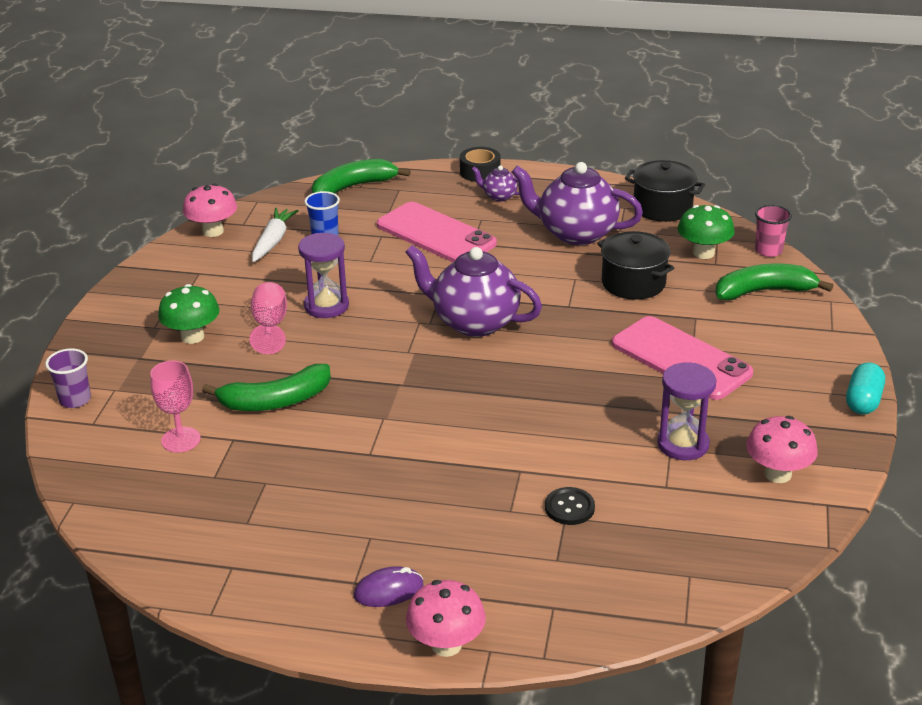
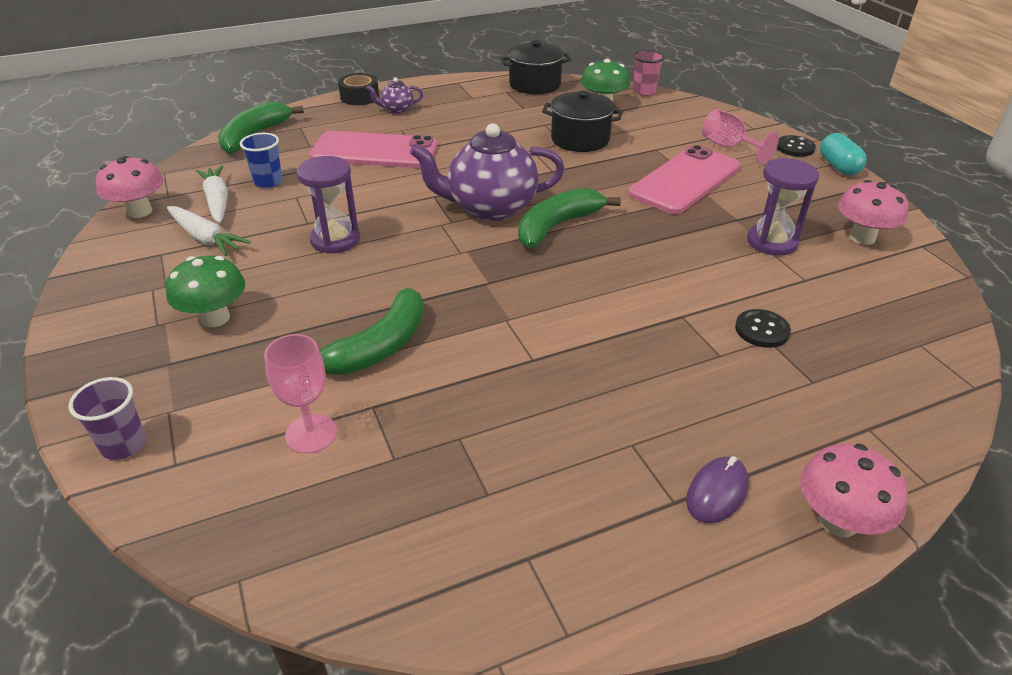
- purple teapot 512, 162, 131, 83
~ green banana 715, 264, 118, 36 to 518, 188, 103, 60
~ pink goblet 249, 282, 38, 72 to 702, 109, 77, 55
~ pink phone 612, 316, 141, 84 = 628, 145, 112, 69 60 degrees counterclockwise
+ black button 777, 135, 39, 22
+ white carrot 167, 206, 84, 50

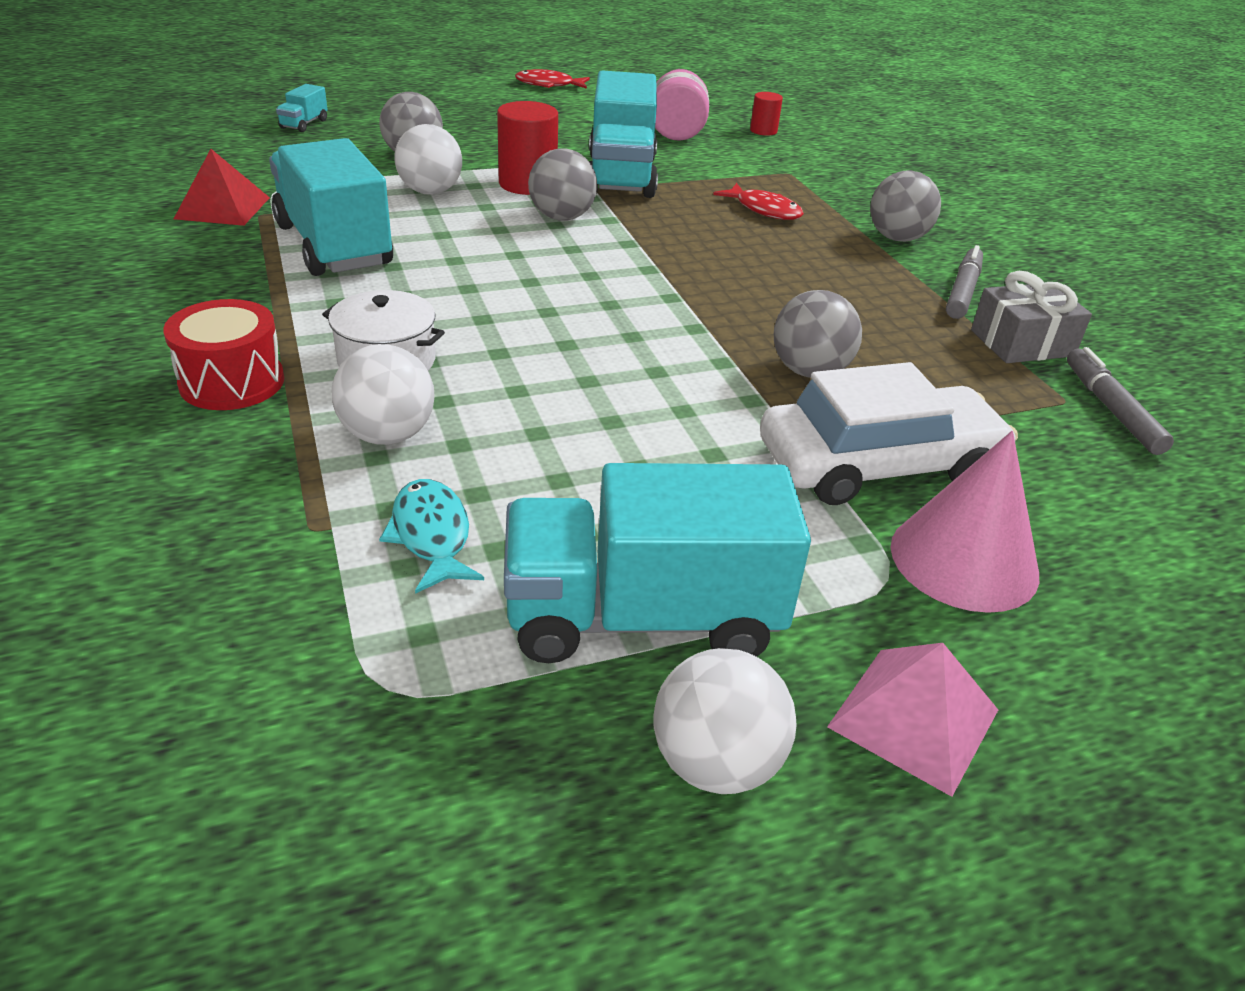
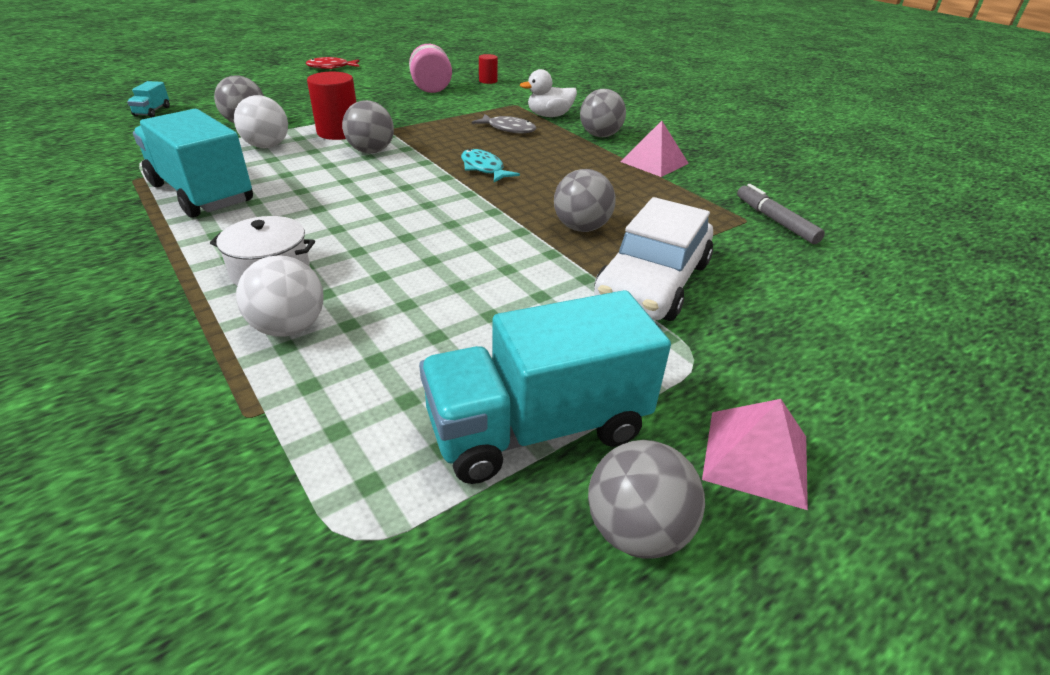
- turquoise truck 589, 71, 69, 127
- red pyramid 174, 149, 96, 77
~ red fish 713, 183, 91, 37 to grey fish 472, 114, 64, 19
~ grey marker 946, 245, 37, 74 to pink pyramid 620, 121, 69, 56
- grey gift 971, 271, 121, 92
- red drum 163, 299, 121, 111
~ white car 760, 362, 258, 143 = 594, 197, 119, 124 150 degrees clockwise
- pink cone 891, 431, 148, 182
~ turquoise fish 379, 479, 105, 115 to 461, 149, 59, 33
~ white ball 653, 648, 143, 146 to grey ball 588, 440, 117, 119
+ white duck 520, 69, 57, 48

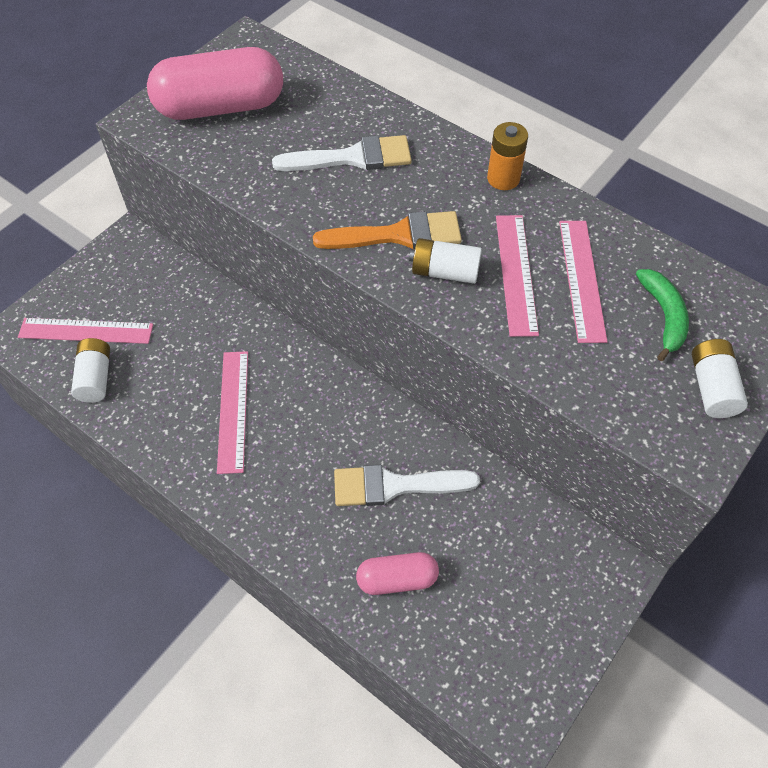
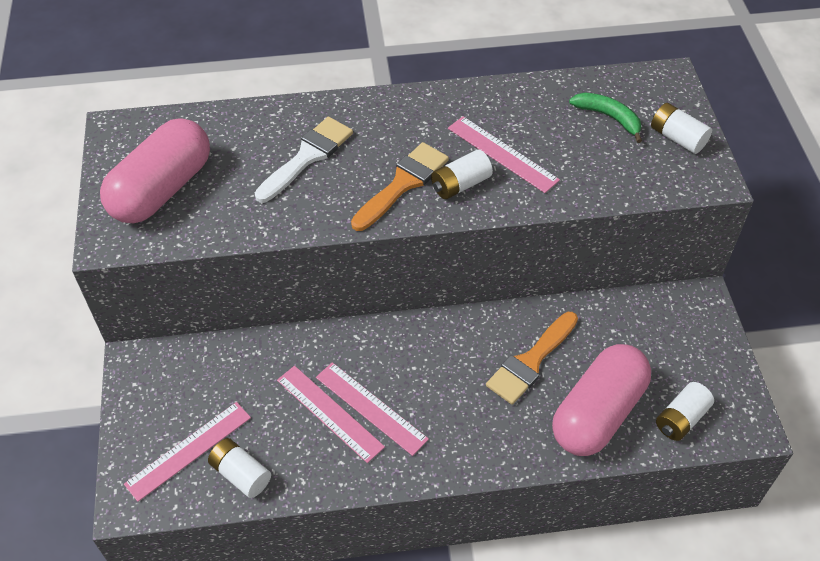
- orange battery 487, 122, 41, 68
~ pink ruler 559, 221, 48, 122 to 277, 366, 108, 97
~ white brush 334, 465, 146, 41 to orange brush 486, 312, 92, 93
~ pink capsule 356, 552, 83, 43 = 552, 344, 99, 112 x1.89
+ white battery 656, 382, 58, 59

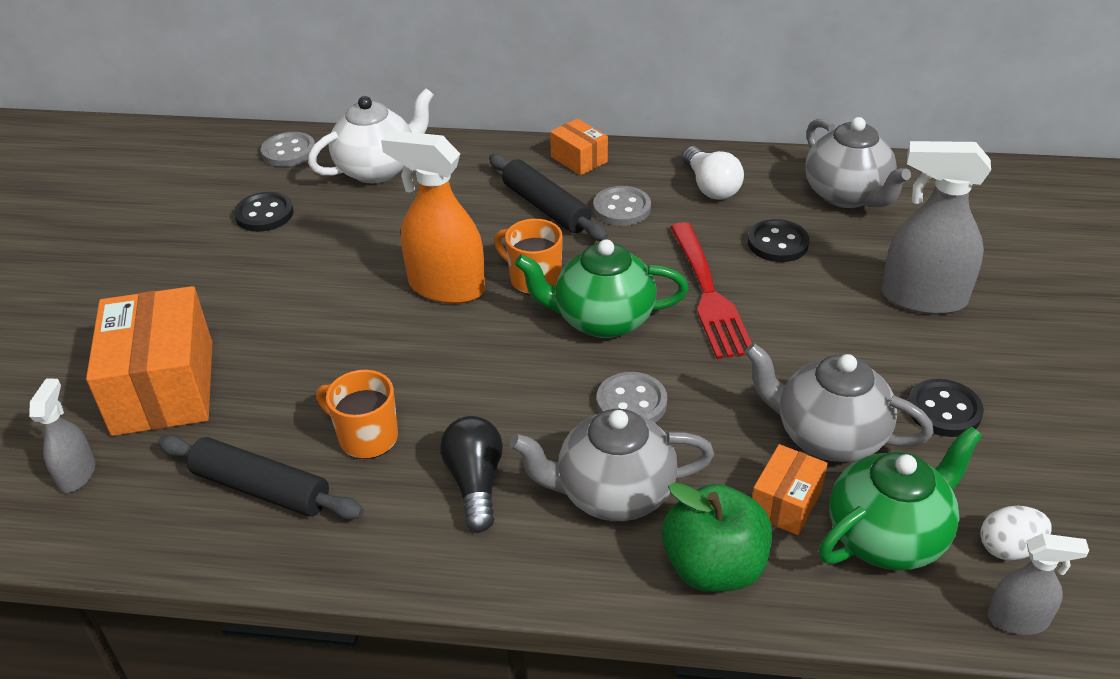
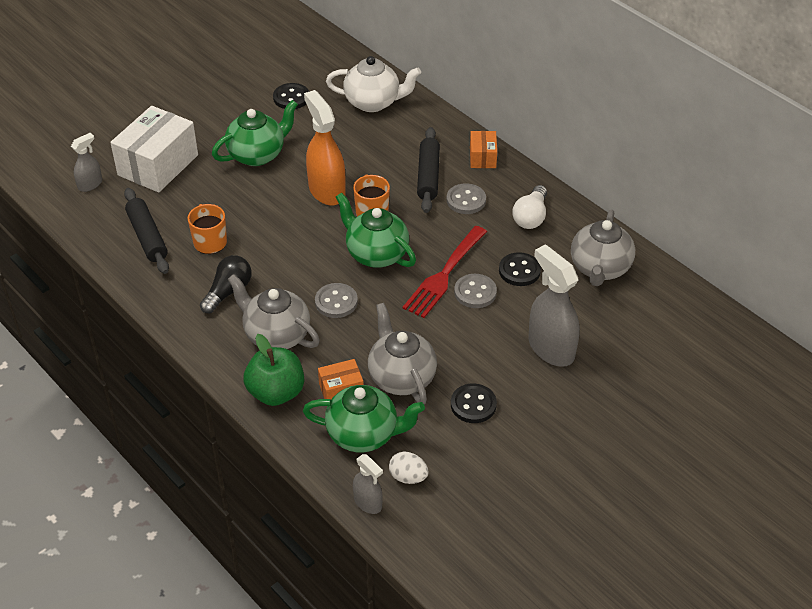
~ grey button 261, 132, 54, 35 to 454, 274, 43, 34
~ orange box 86, 286, 126, 150 to white box 110, 106, 88, 86
+ green teapot 212, 100, 86, 66

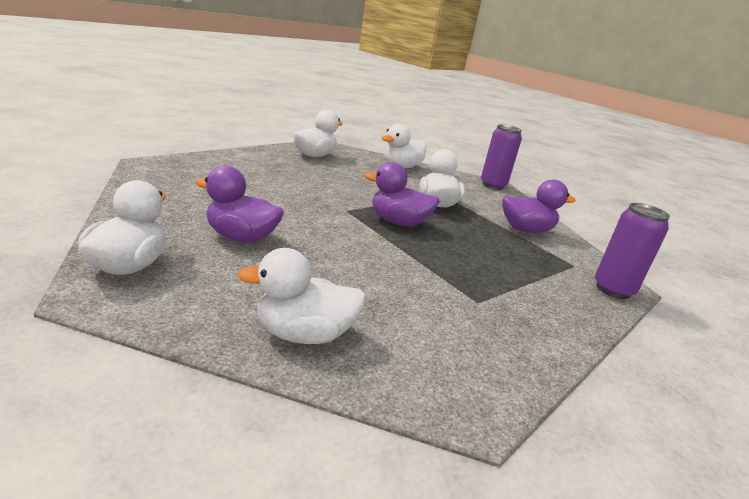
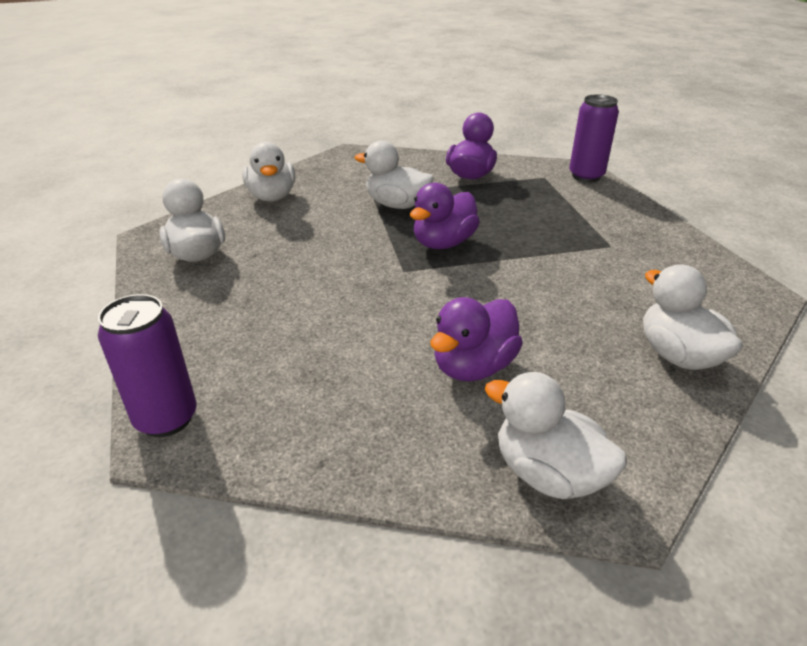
~ purple can 481, 124, 41, 66 to 98, 294, 98, 143
~ white duck 237, 248, 129, 96 = 643, 264, 100, 106 135 degrees clockwise

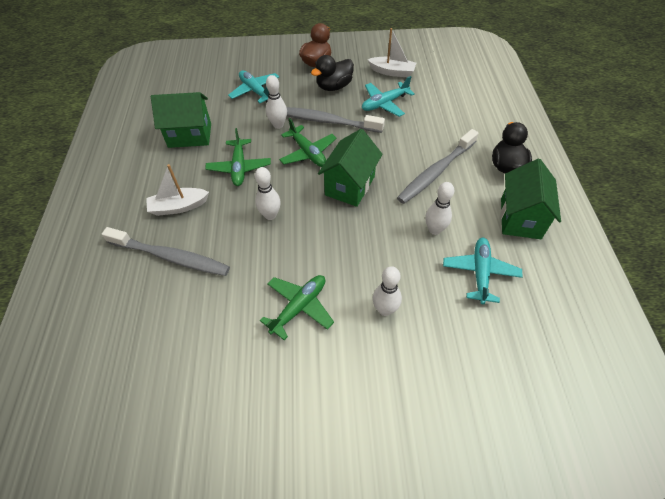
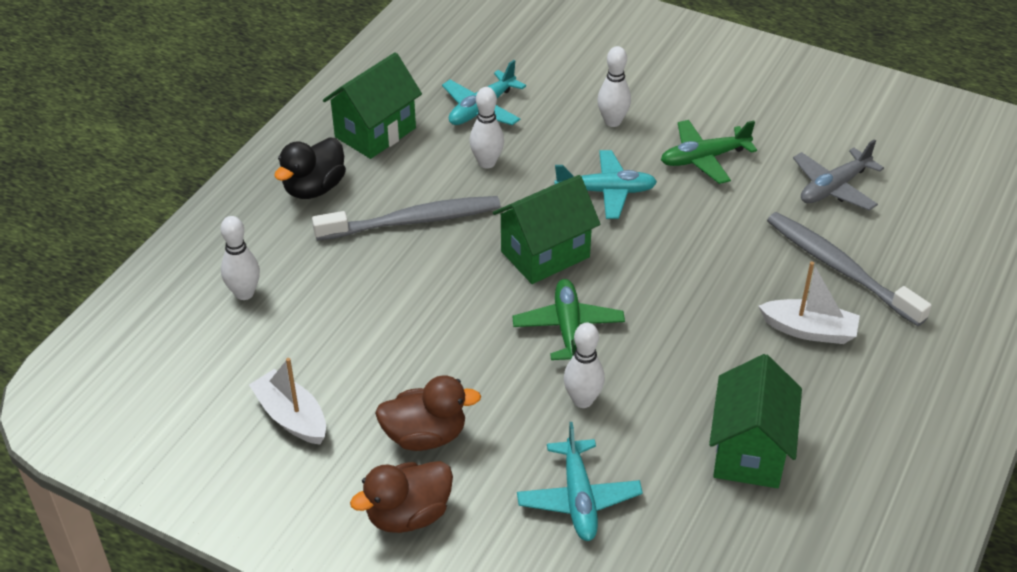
~ black duck 311, 55, 43, 36 to brown duck 375, 375, 106, 76
~ turquoise plane 362, 76, 53, 41 to 554, 150, 103, 69
~ green house 151, 92, 60, 56 = 709, 354, 93, 134 75 degrees clockwise
- grey toothbrush 286, 107, 99, 26
- green plane 205, 128, 66, 58
~ white bowling pin 255, 167, 26, 53 to 221, 216, 39, 84
+ grey plane 793, 139, 91, 71

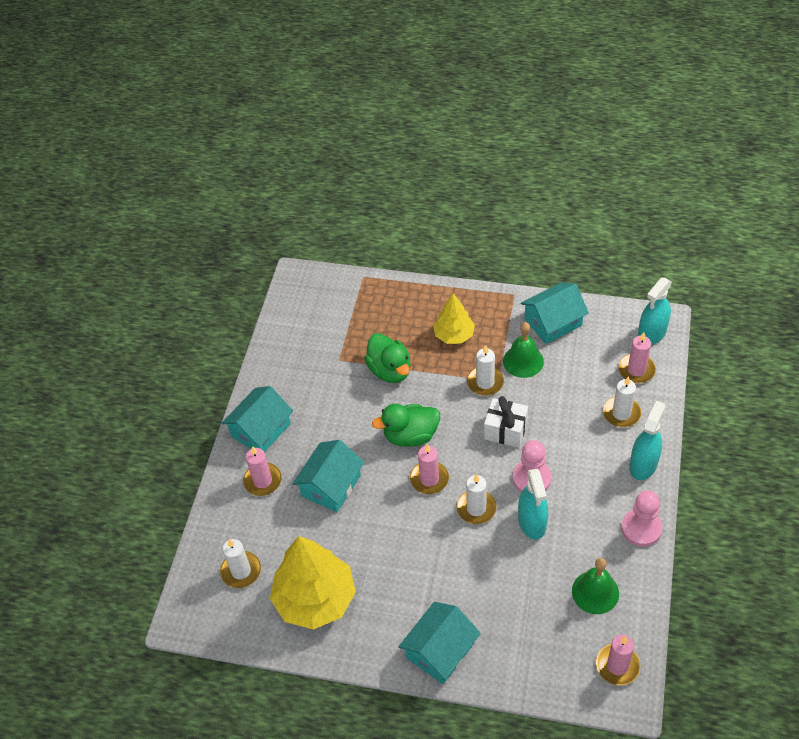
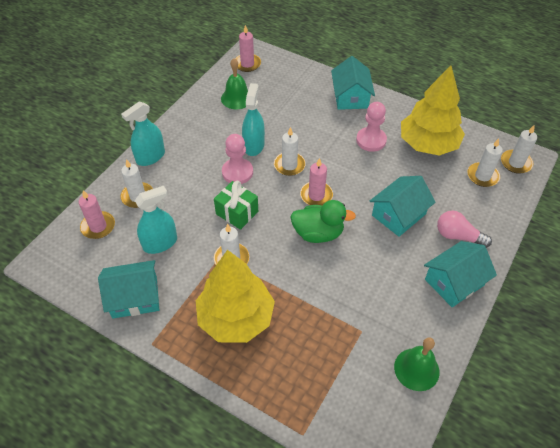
~ turquoise spray bottle 638, 278, 34, 67 to 135, 186, 42, 68
~ yellow tree 433, 293, 42, 51 = 196, 250, 79, 93 x1.74
~ green bell 503, 322, 41, 56 to 394, 337, 45, 54
- green duck 364, 333, 46, 50
~ white gift 484, 396, 44, 51 to green gift 214, 181, 44, 49
~ pink candle 243, 446, 39, 50 to pink light bulb 437, 210, 55, 38
~ pink pawn 621, 490, 41, 57 to 356, 102, 31, 50
~ turquoise house 399, 602, 82, 82 = 331, 56, 44, 54 60 degrees counterclockwise
+ white candle 501, 125, 36, 49

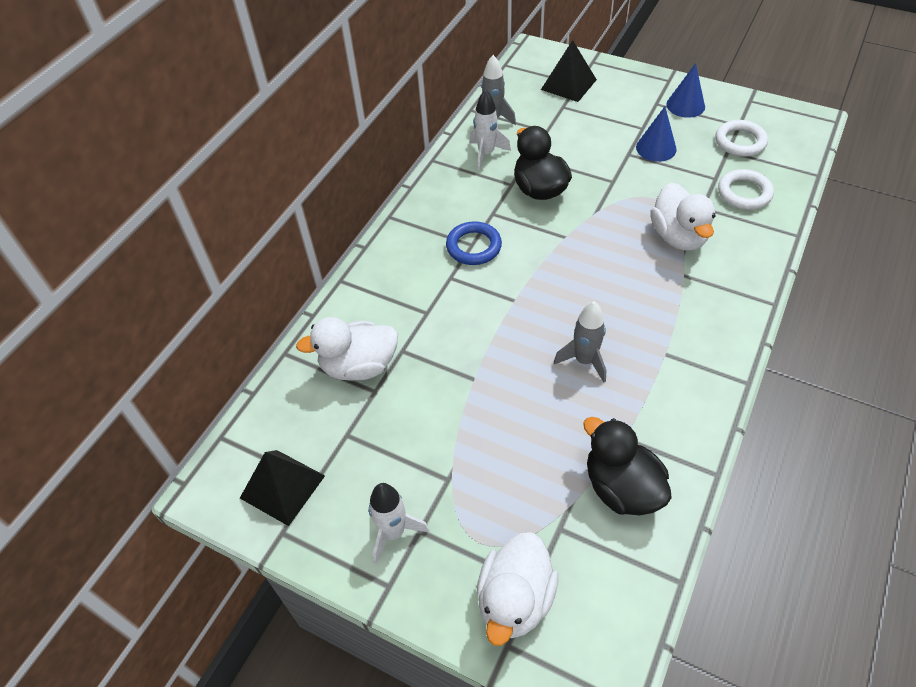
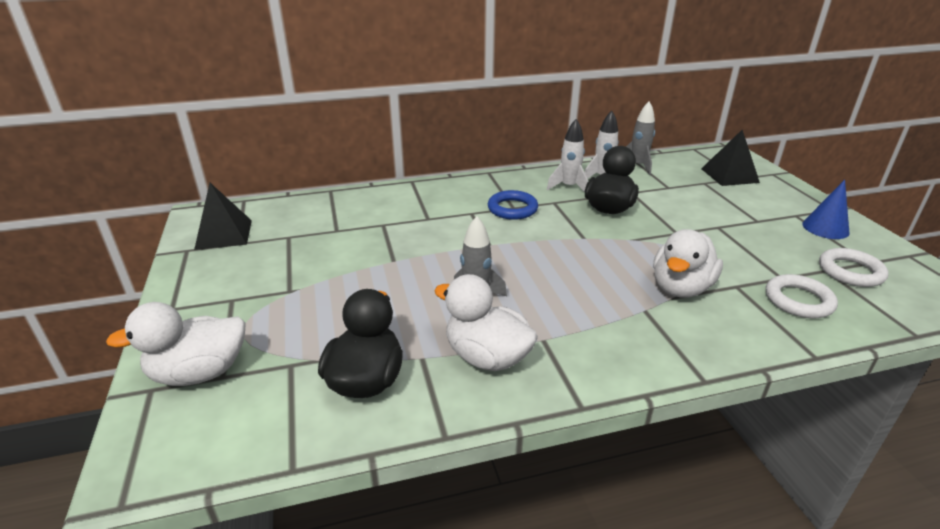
- blue cone 636, 107, 41, 55
~ white duck 296, 317, 102, 64 to 434, 274, 104, 97
~ white rocket 369, 483, 60, 81 to 547, 119, 41, 73

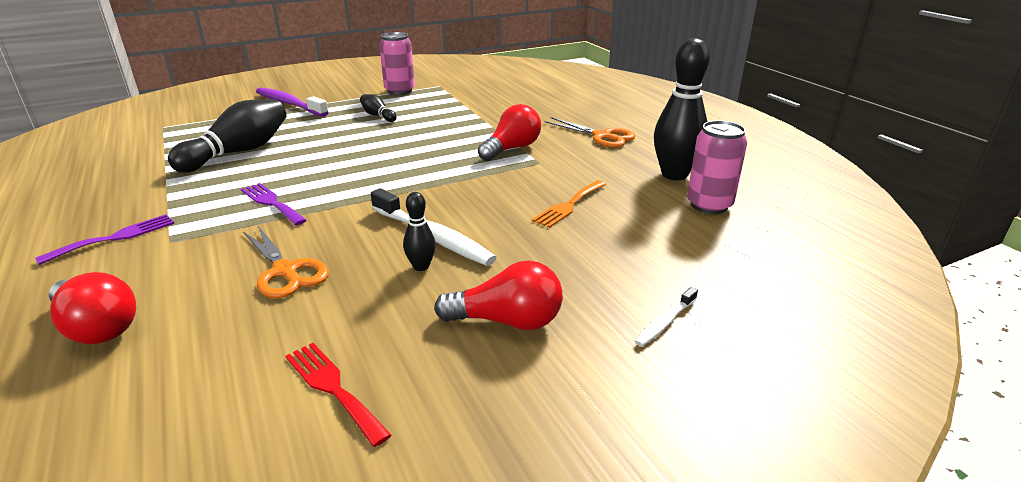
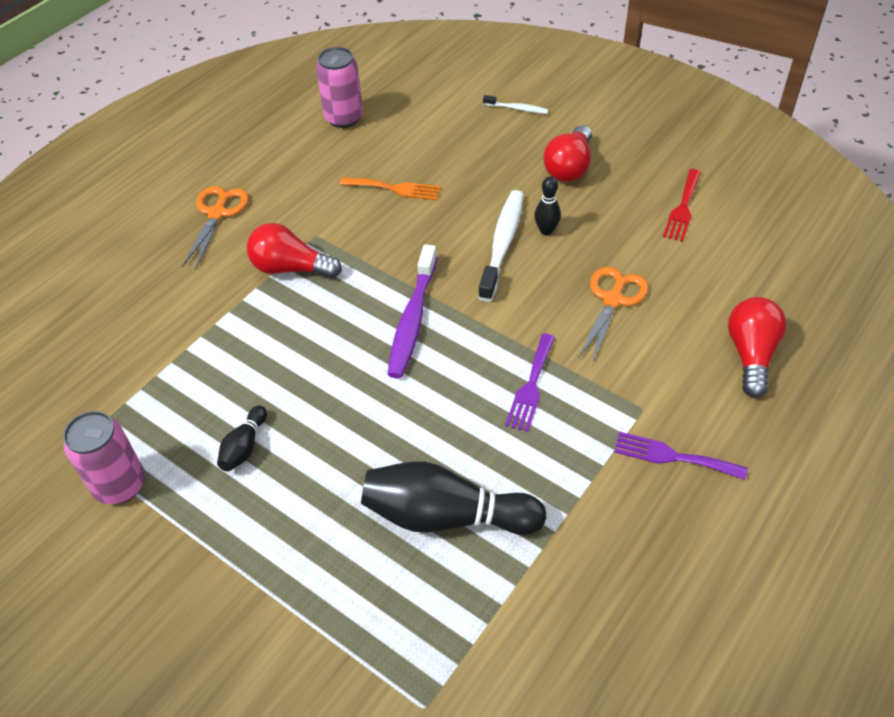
- black bowling pin 654, 38, 56, 142
~ purple toothbrush 256, 88, 73, 29 to 387, 244, 50, 135
~ red light bulb 434, 261, 129, 69 = 544, 125, 48, 57 135 degrees counterclockwise

